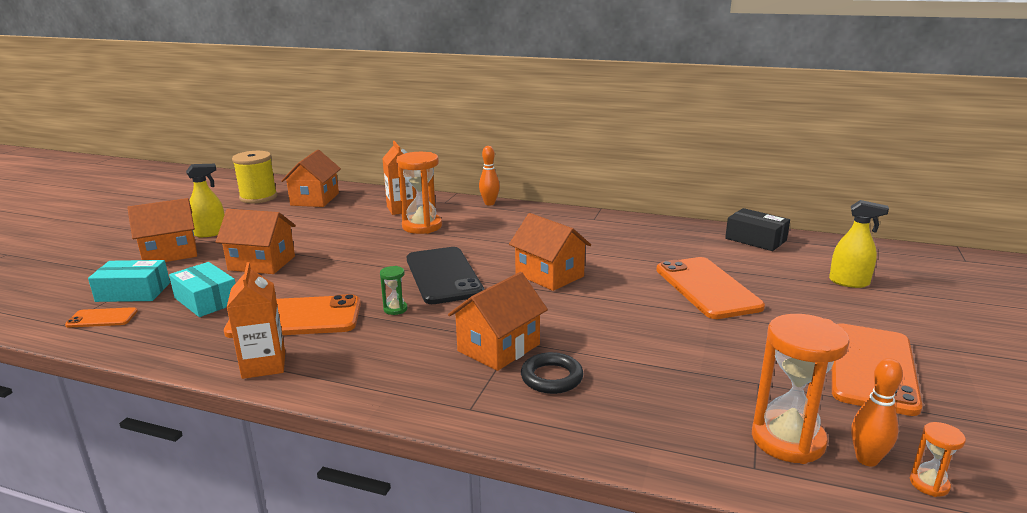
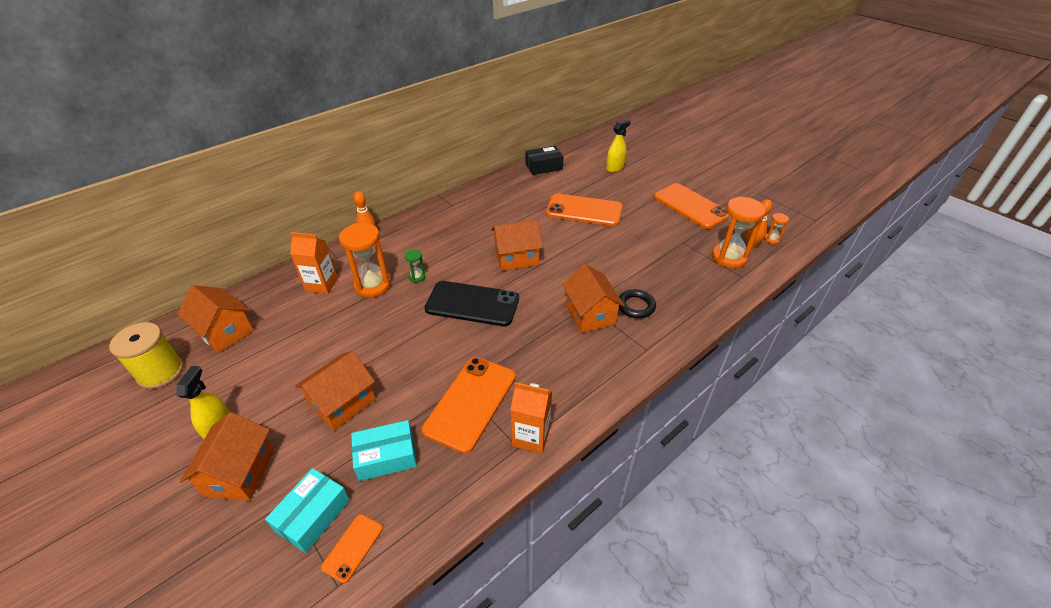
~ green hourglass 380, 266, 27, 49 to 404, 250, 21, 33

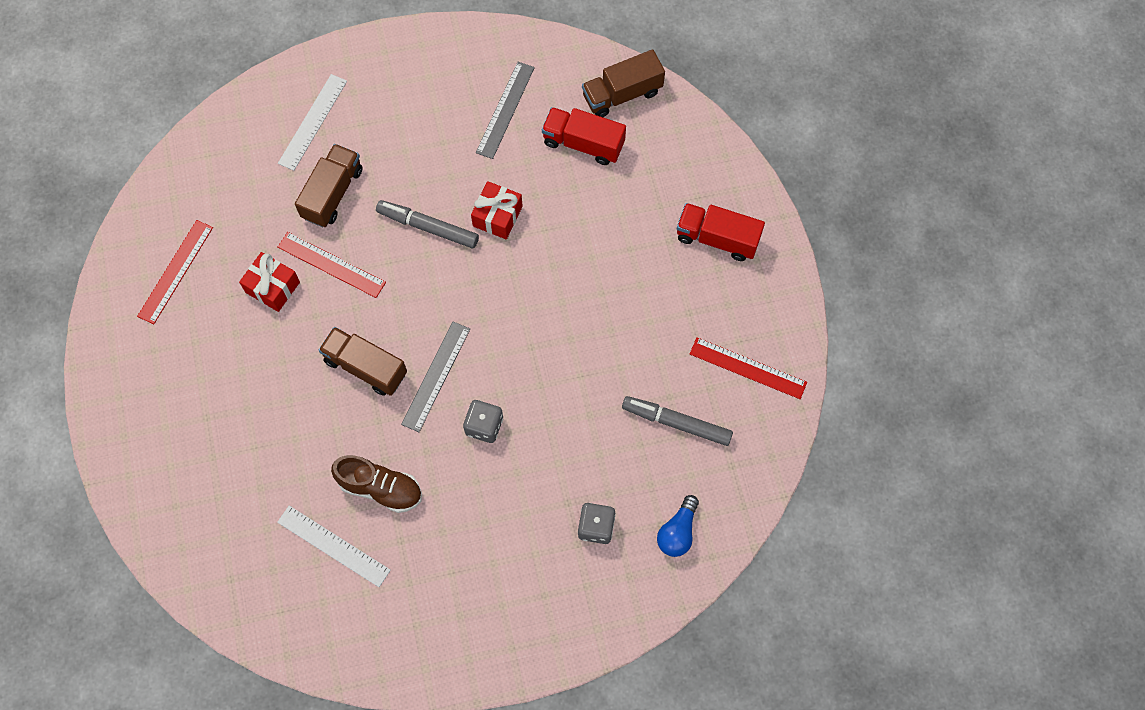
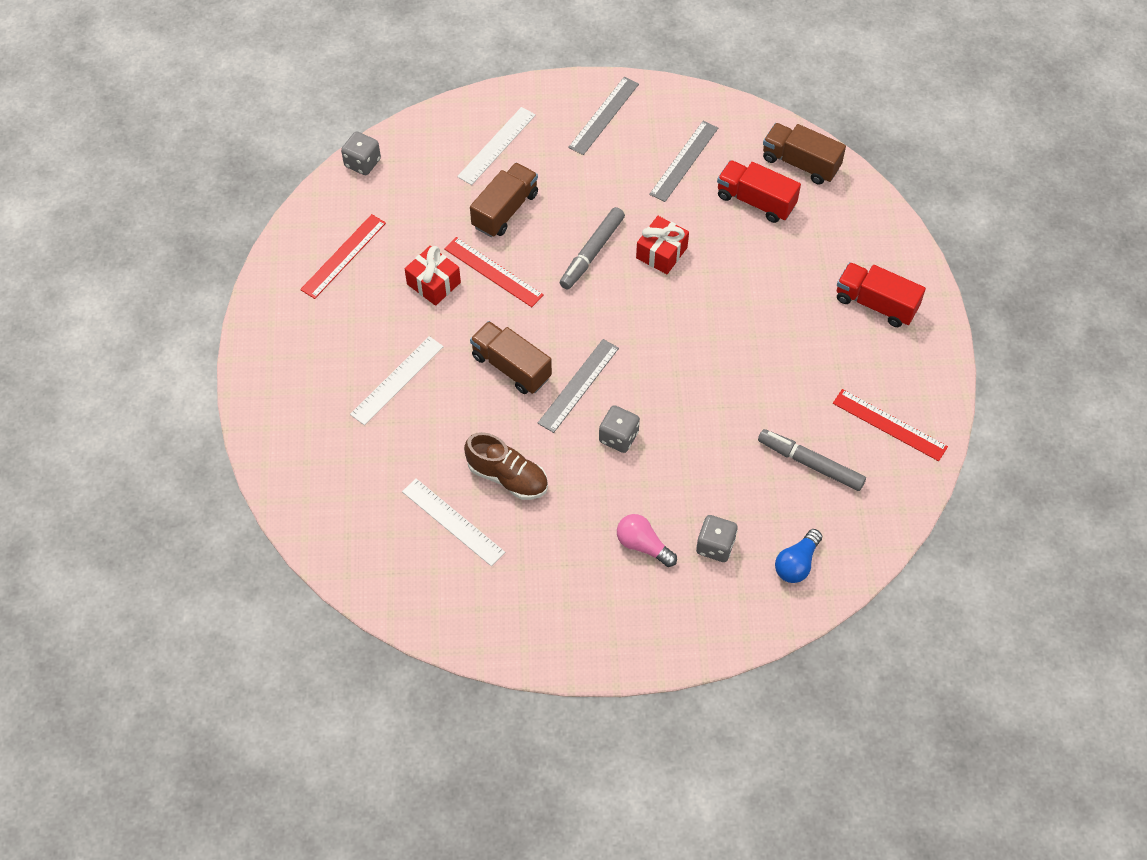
~ brown truck 582, 49, 83, 68 = 763, 123, 83, 62 45 degrees clockwise
~ grey marker 376, 200, 103, 48 = 560, 207, 65, 82 90 degrees counterclockwise
+ grey ruler 568, 77, 71, 78
+ grey dice 341, 131, 40, 44
+ white ruler 350, 336, 94, 89
+ pink light bulb 617, 514, 60, 53

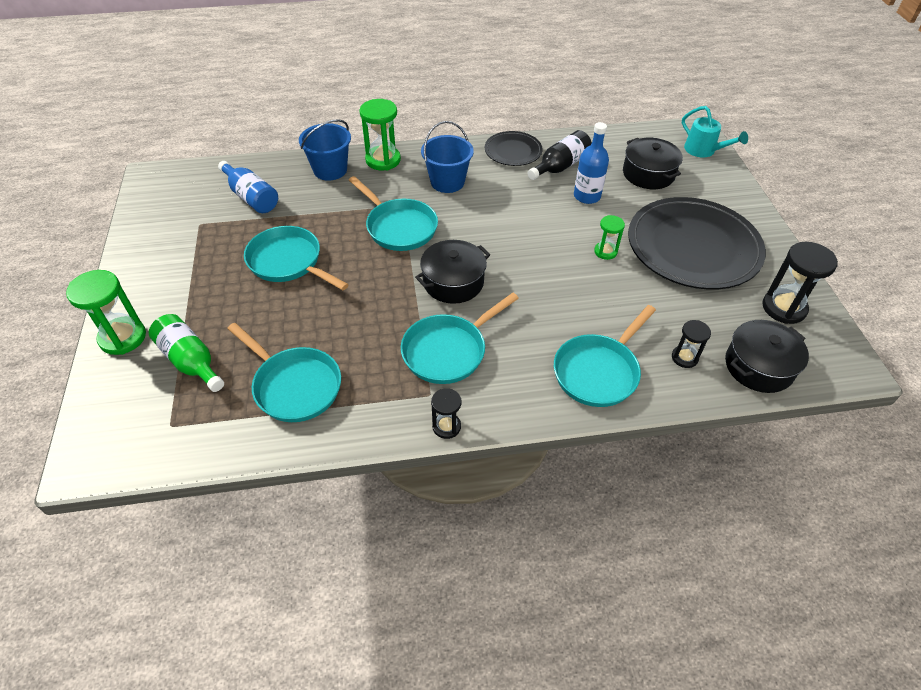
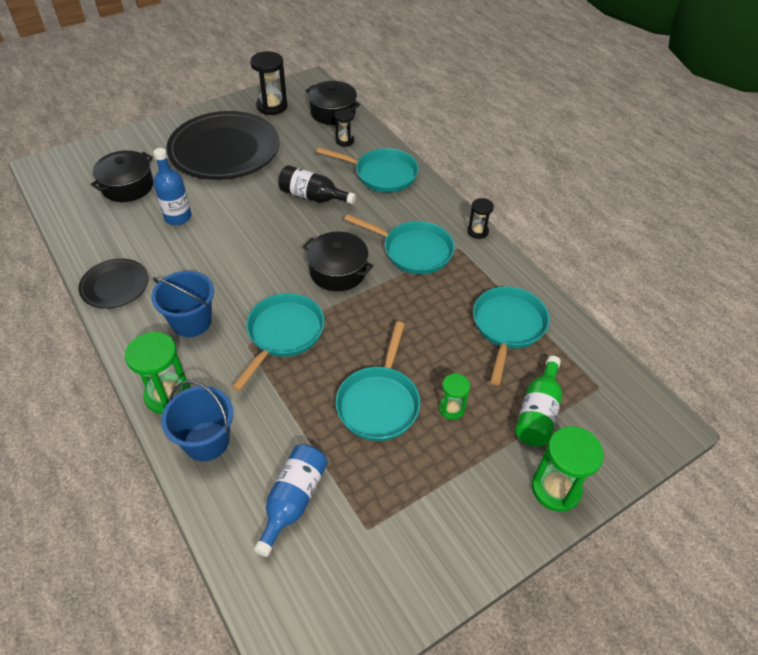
- turquoise watering can 682, 106, 66, 52
~ black bottle 528, 130, 64, 50 to 278, 165, 78, 39
~ green hourglass 594, 215, 31, 45 to 439, 373, 31, 47

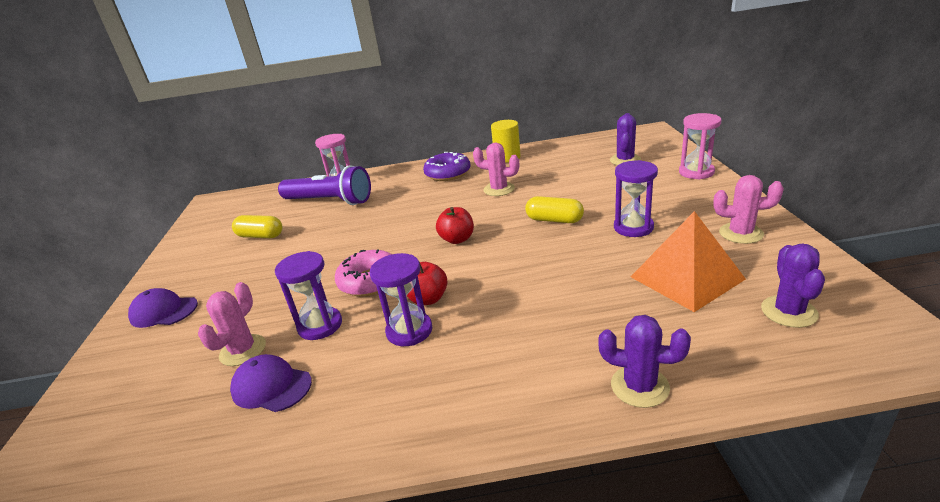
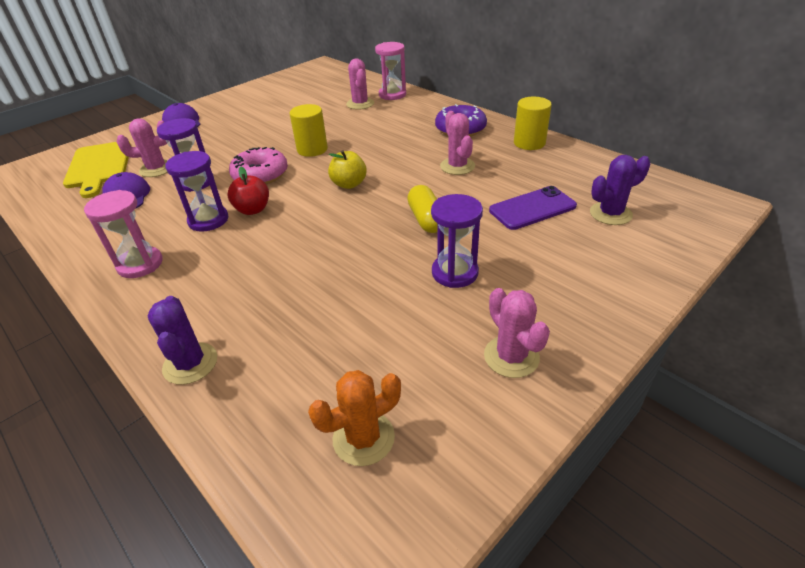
~ pink hourglass 679, 113, 43, 67 to 84, 190, 79, 88
~ purple flashlight 278, 165, 93, 40 to pink cactus 346, 58, 28, 52
~ red apple 436, 207, 38, 37 to yellow apple 328, 150, 39, 39
- orange pyramid 631, 211, 115, 101
- yellow capsule 232, 215, 50, 23
~ purple cactus 761, 244, 64, 84 to orange cactus 308, 370, 93, 96
+ yellow cylinder 290, 104, 38, 53
+ yellow cutting board 63, 142, 68, 56
+ purple phone 489, 186, 88, 44

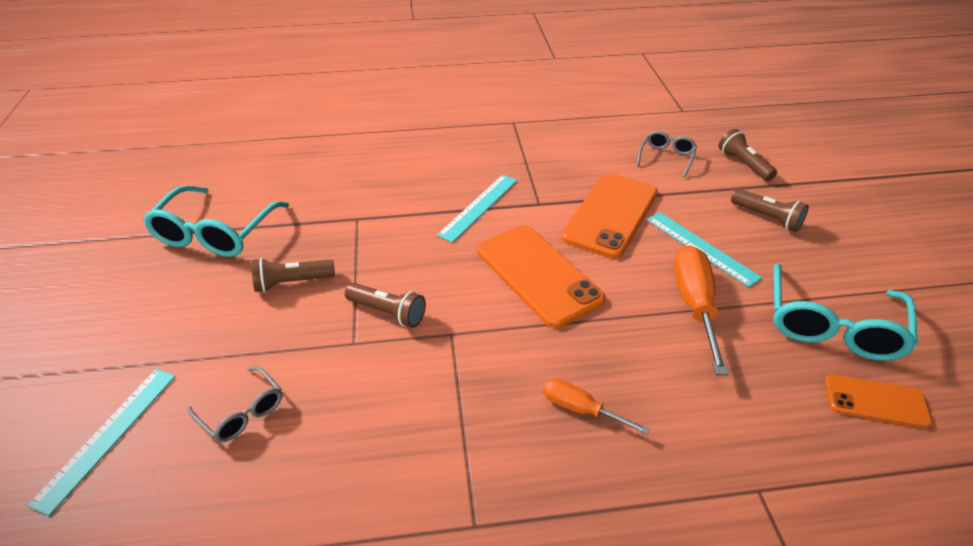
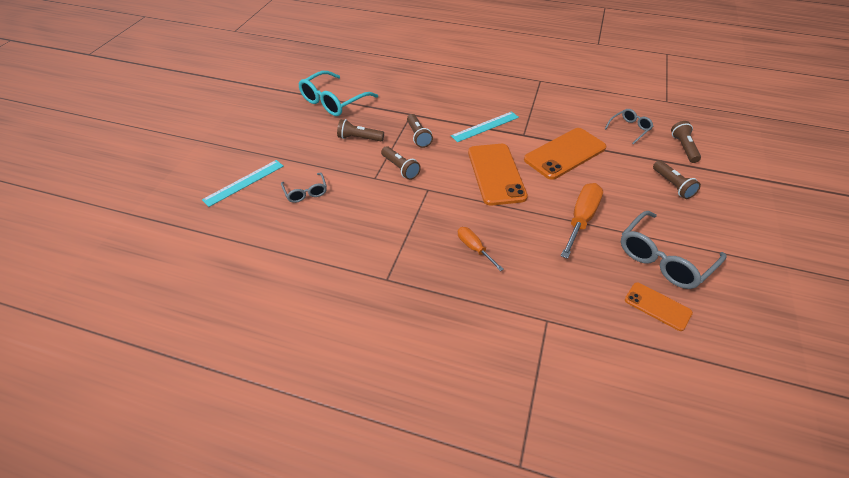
- turquoise ruler 647, 212, 115, 75
~ turquoise glasses 773, 263, 145, 98 to grey glasses 621, 211, 105, 78
+ brown flashlight 407, 114, 26, 34

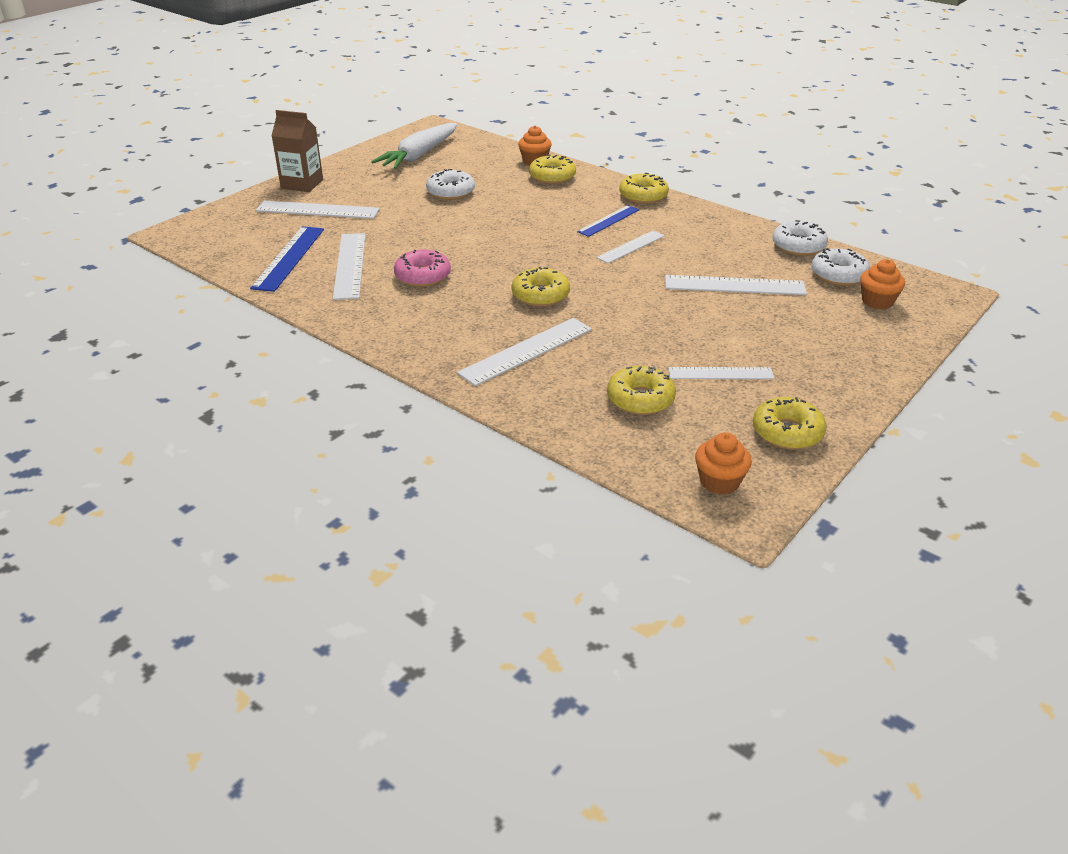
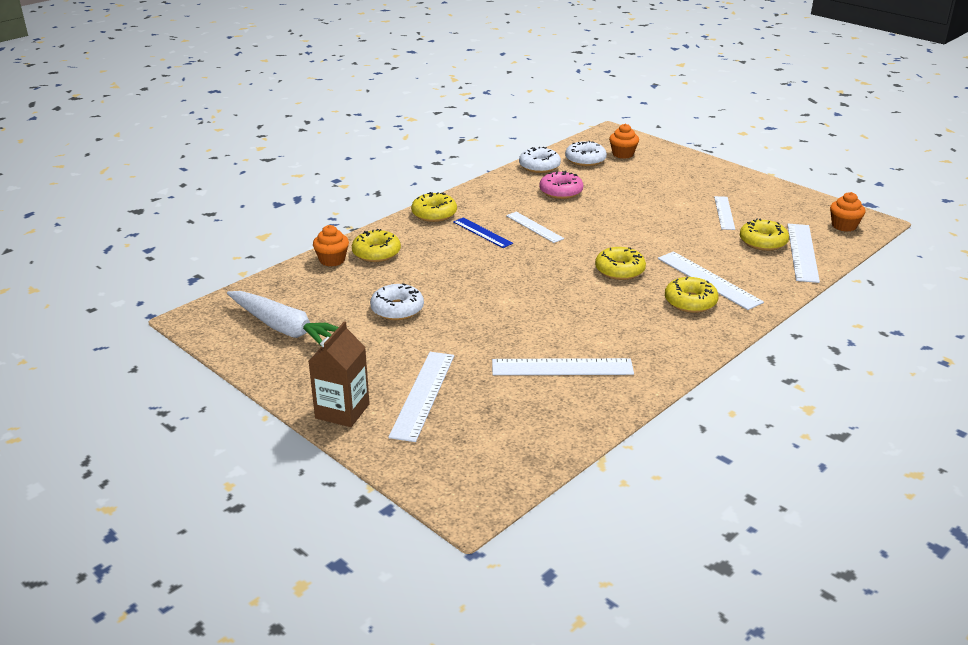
- blue ruler 250, 226, 74, 66
~ pink donut 394, 249, 57, 38 to 539, 171, 44, 28
~ white ruler 665, 275, 142, 20 to 787, 224, 33, 59
~ yellow donut 753, 397, 74, 53 to 665, 277, 53, 36

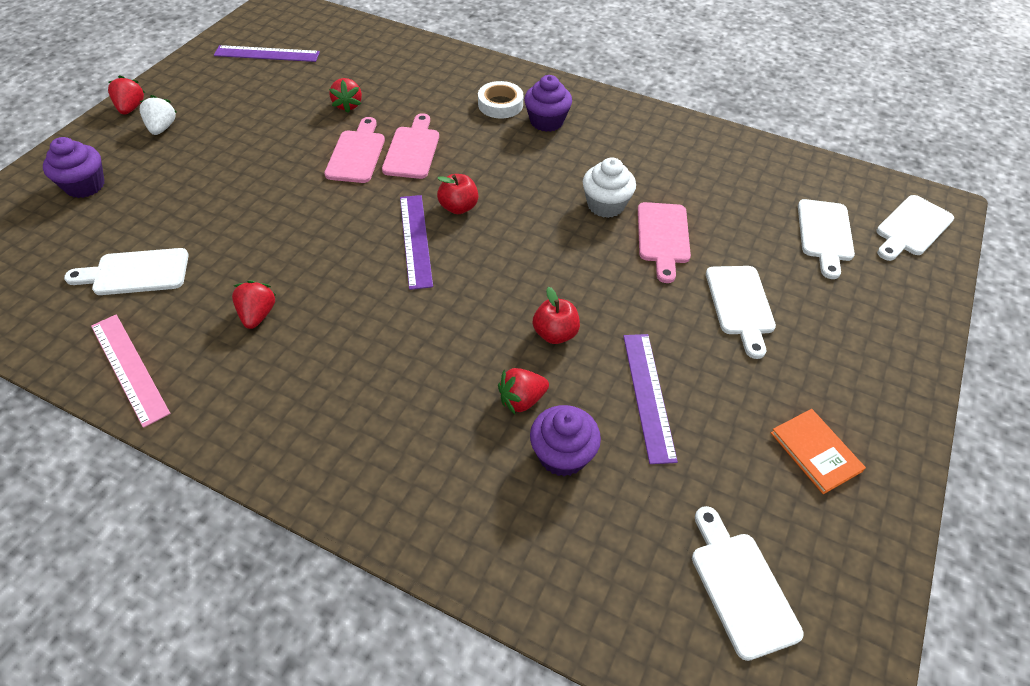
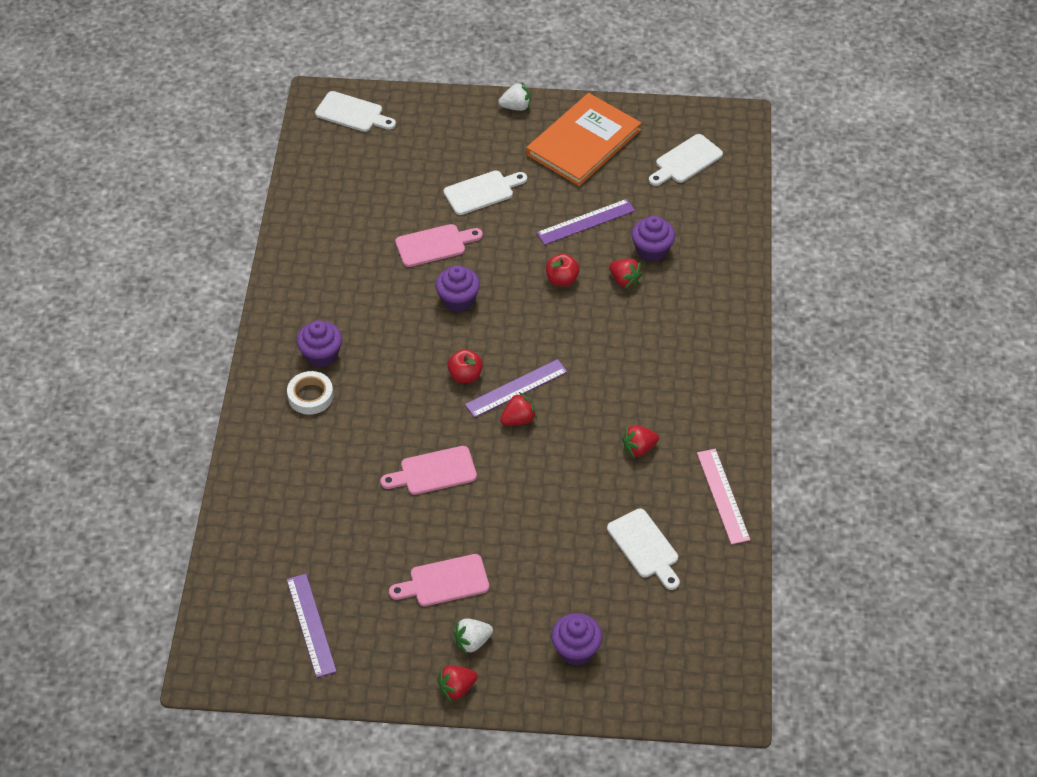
~ red strawberry 329, 78, 33, 35 to 500, 392, 37, 34
~ pink cutting board 382, 113, 57, 66 to 389, 554, 100, 52
- white cupcake 583, 157, 53, 61
- white cutting board 798, 199, 57, 80
~ pink ruler 91, 315, 79, 113 = 697, 449, 53, 96 45 degrees counterclockwise
~ orange book 771, 409, 95, 85 = 526, 93, 115, 93 x2.11
+ white strawberry 498, 83, 32, 28
+ purple cupcake 435, 265, 45, 47

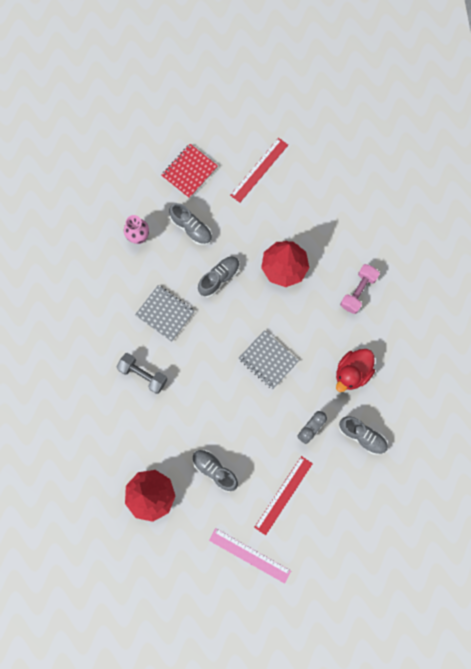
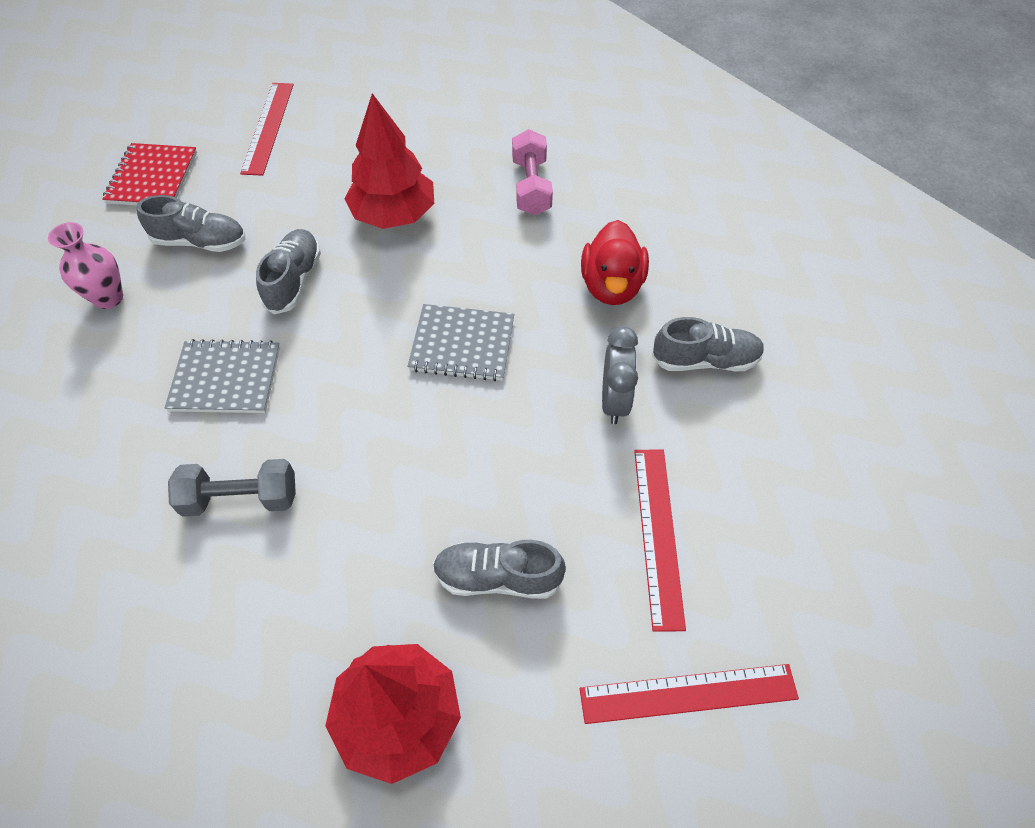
~ pink ruler 209, 528, 82, 56 to red ruler 580, 664, 219, 60

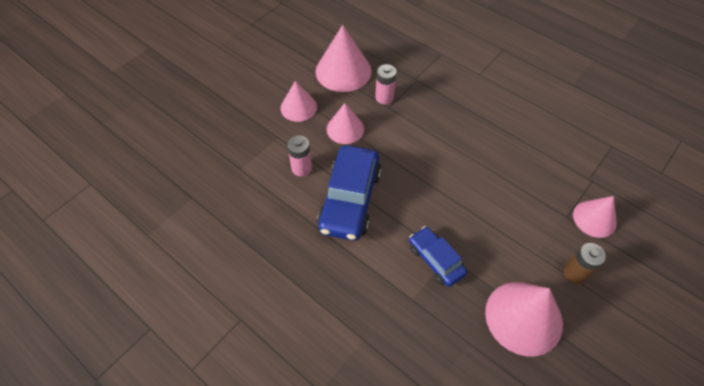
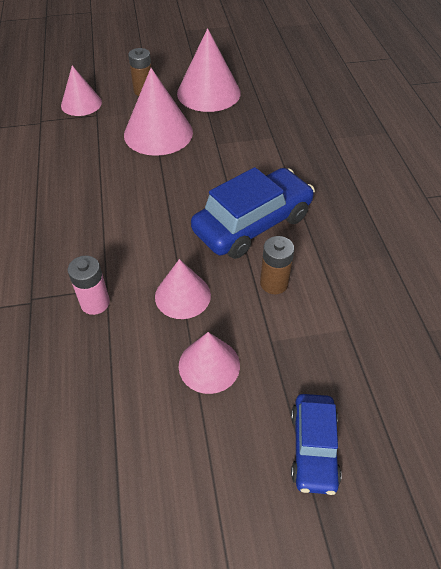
~ pink cone 315, 25, 57, 67 to 124, 68, 69, 88
~ pink battery 287, 136, 25, 41 to brown battery 260, 236, 34, 58
~ blue car 409, 226, 58, 61 to 291, 394, 51, 101

